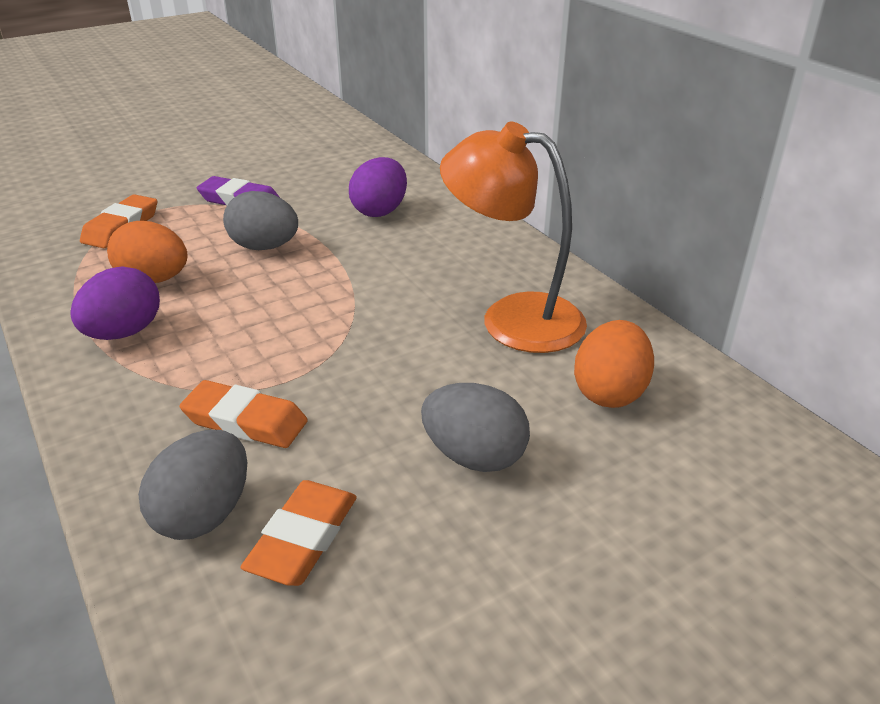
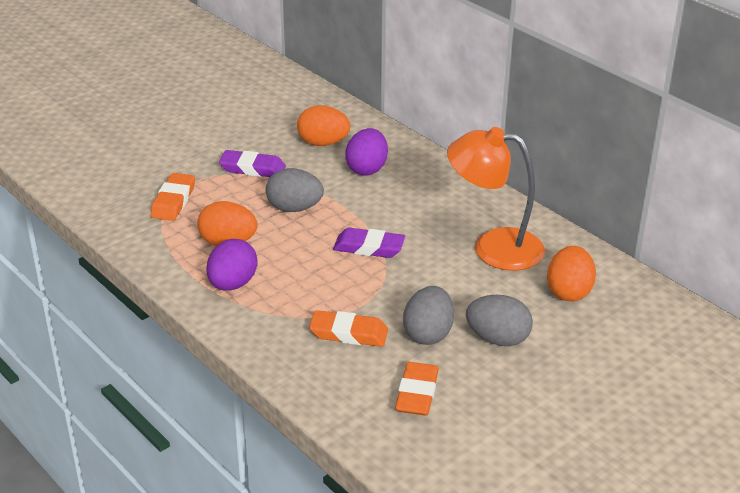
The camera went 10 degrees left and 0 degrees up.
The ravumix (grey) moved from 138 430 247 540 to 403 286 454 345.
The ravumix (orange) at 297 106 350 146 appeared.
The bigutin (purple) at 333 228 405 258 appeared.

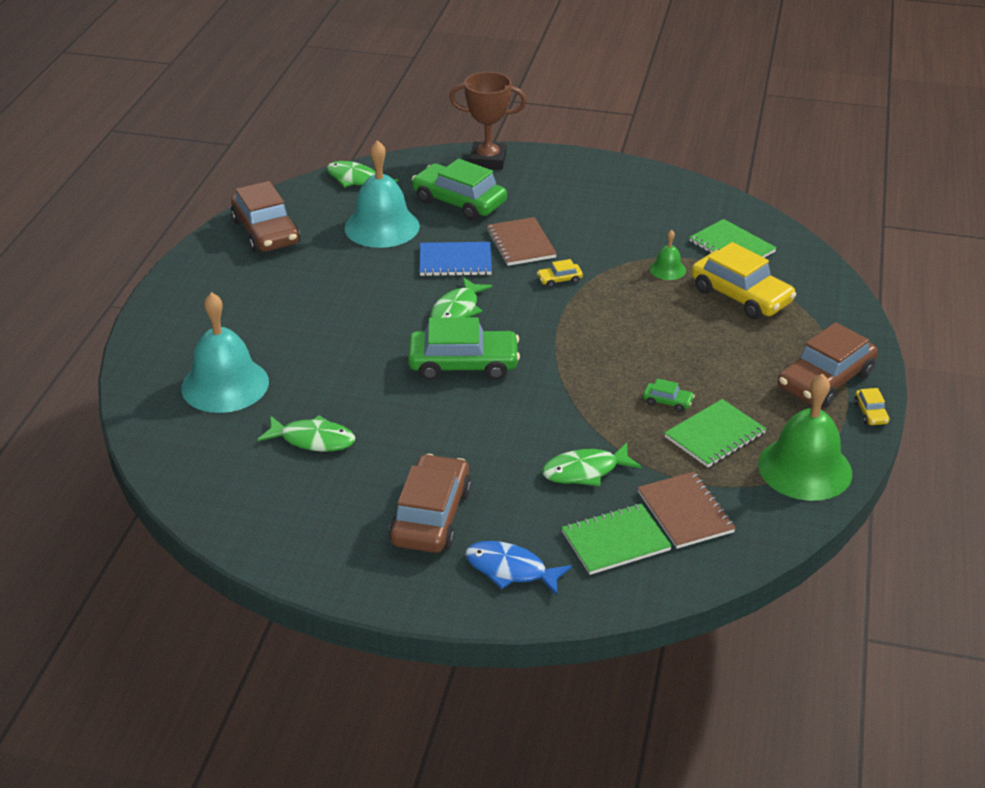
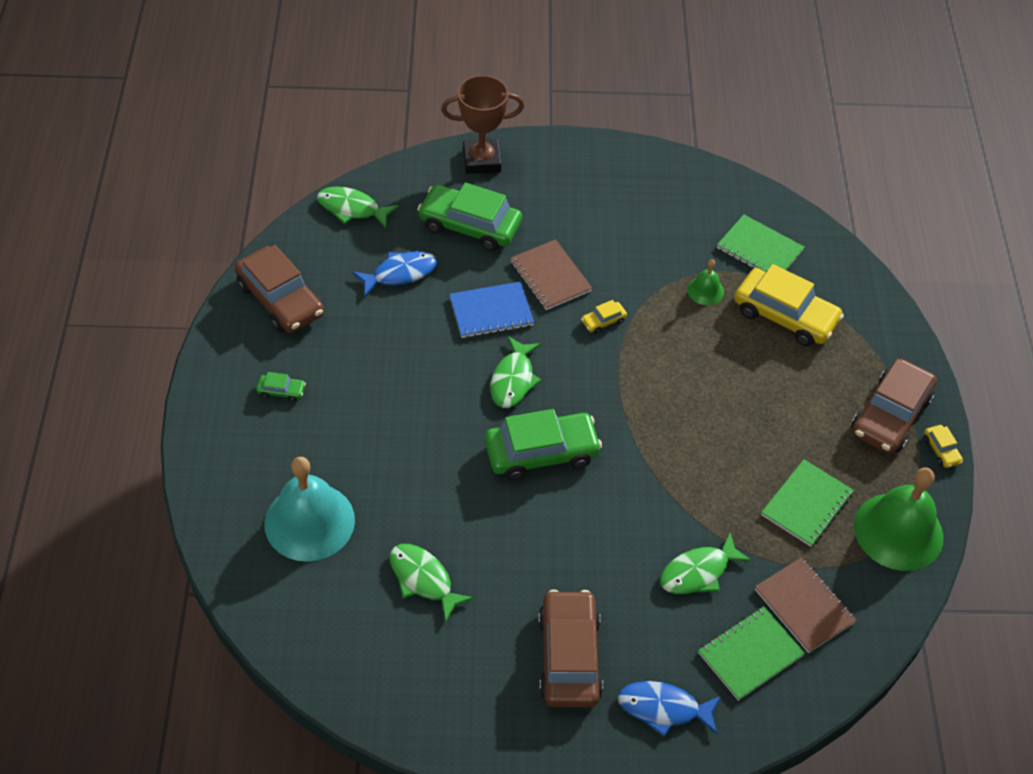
The camera went 15 degrees left and 15 degrees up.
The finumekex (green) at 257 415 355 452 turned 135 degrees counterclockwise.
The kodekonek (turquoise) at 344 140 420 248 was replaced by the finumekex (blue) at 353 251 437 296.
The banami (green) moved from 643 378 695 412 to 256 372 306 402.

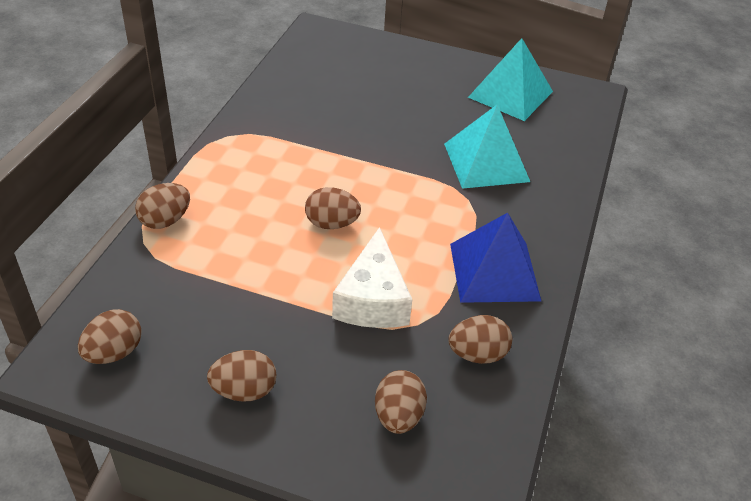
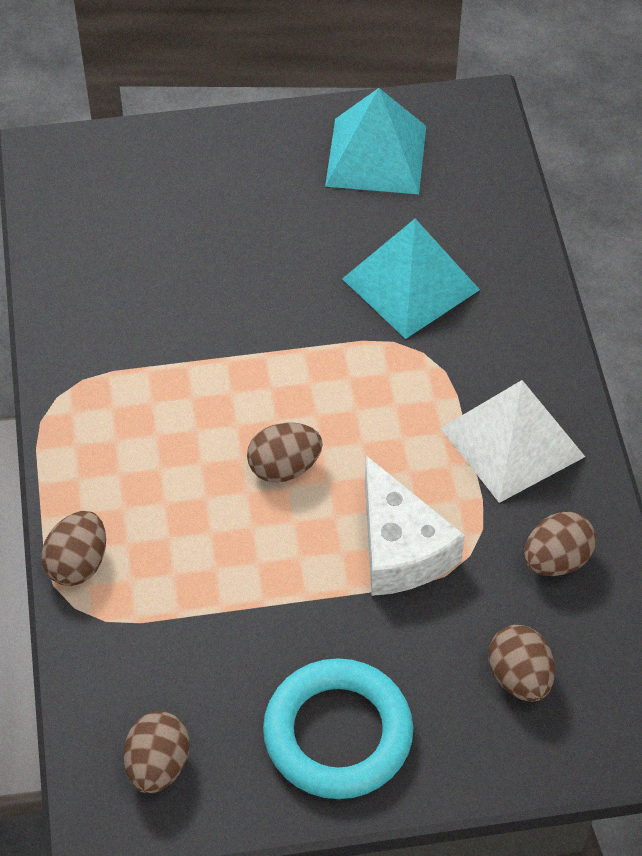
The camera went 25 degrees left and 10 degrees up.
The ravumix (brown) at 207 350 276 402 was replaced by the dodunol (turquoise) at 263 659 413 799.
The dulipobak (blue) at 450 213 541 303 became the dulipobak (white) at 440 380 585 503.

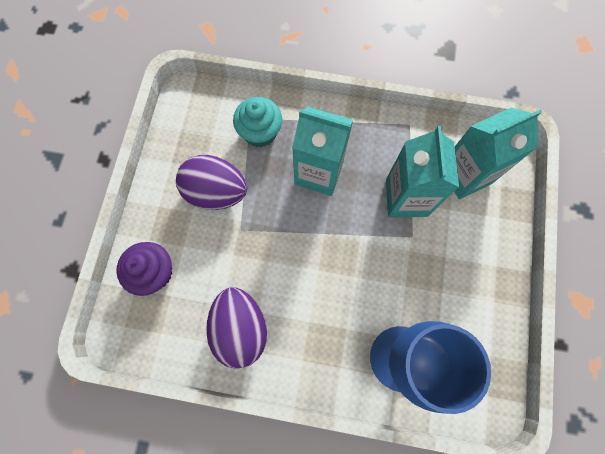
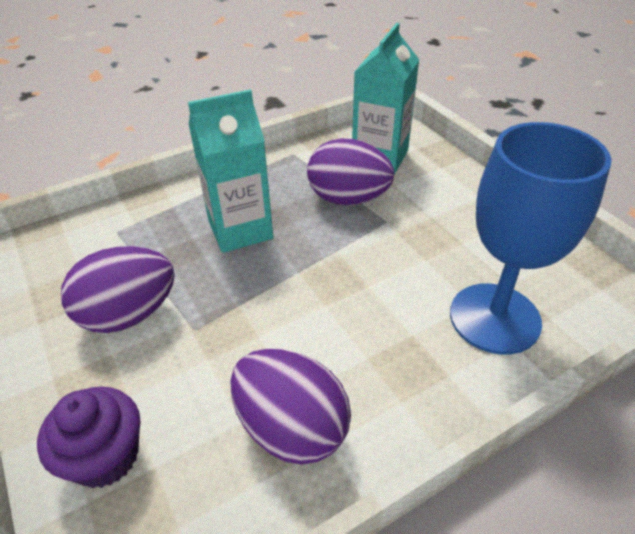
The camera went 40 degrees left and 30 degrees down.
The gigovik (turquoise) at 233 97 282 147 disappeared.
The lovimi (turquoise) at 386 126 459 217 was replaced by the ravumix (purple) at 307 138 394 205.

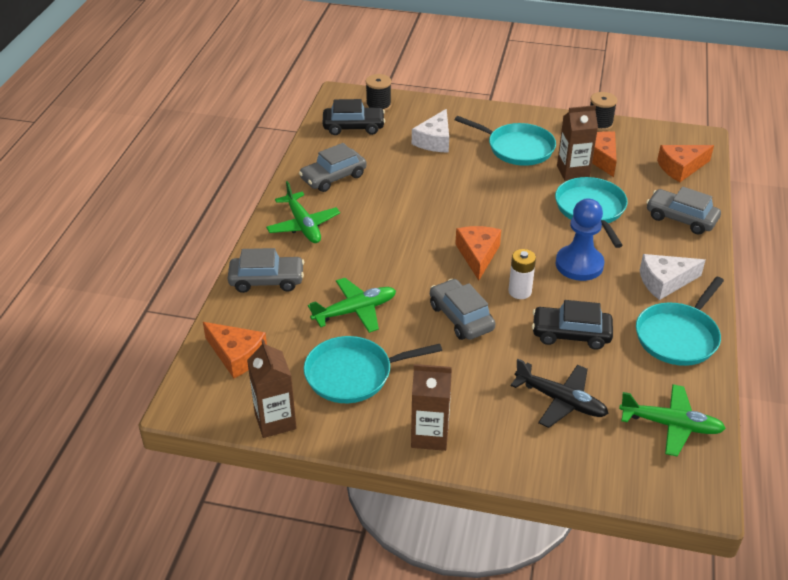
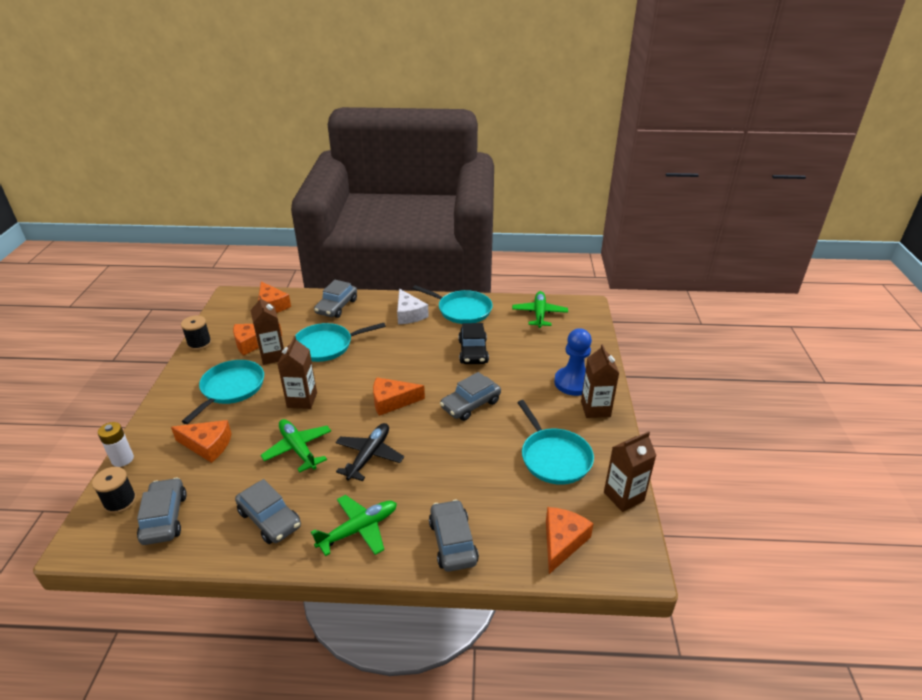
The camera went 100 degrees left and 5 degrees down.
The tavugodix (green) moved from 308 278 396 333 to 260 419 331 473.
The banami (black) at 323 99 385 135 became the banami (grey) at 137 477 187 545.
The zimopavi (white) at 412 109 449 153 became the zimopavi (orange) at 171 420 232 463.
The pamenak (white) moved from 509 249 536 299 to 98 422 134 467.
The tavugodix (black) moved from 511 359 609 428 to 335 423 404 481.
The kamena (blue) moved from 555 199 604 281 to 554 328 592 396.
The lovimi (brown) at 278 336 317 409 appeared.

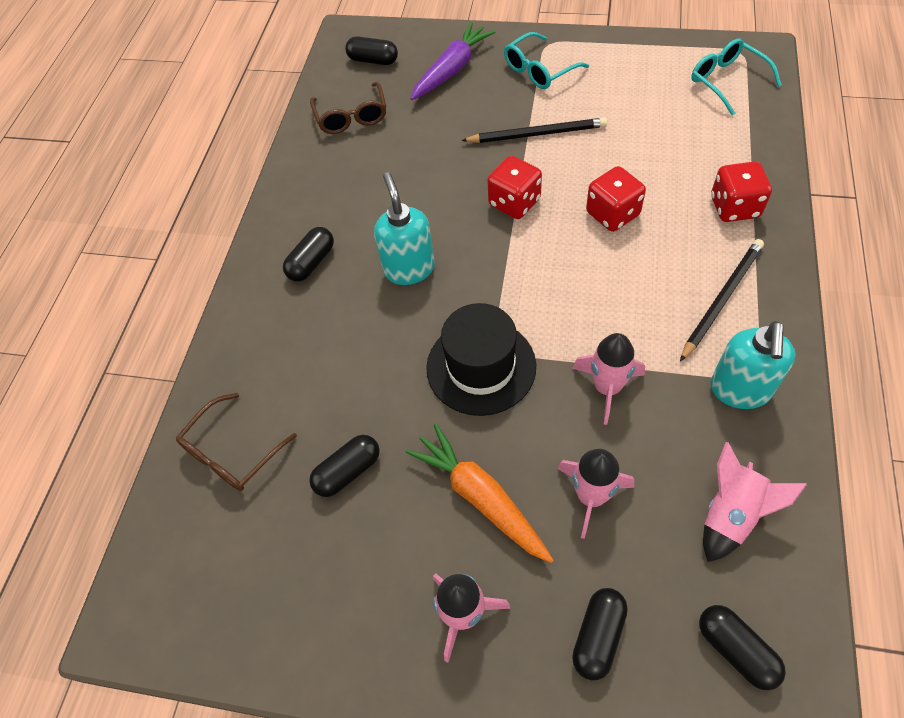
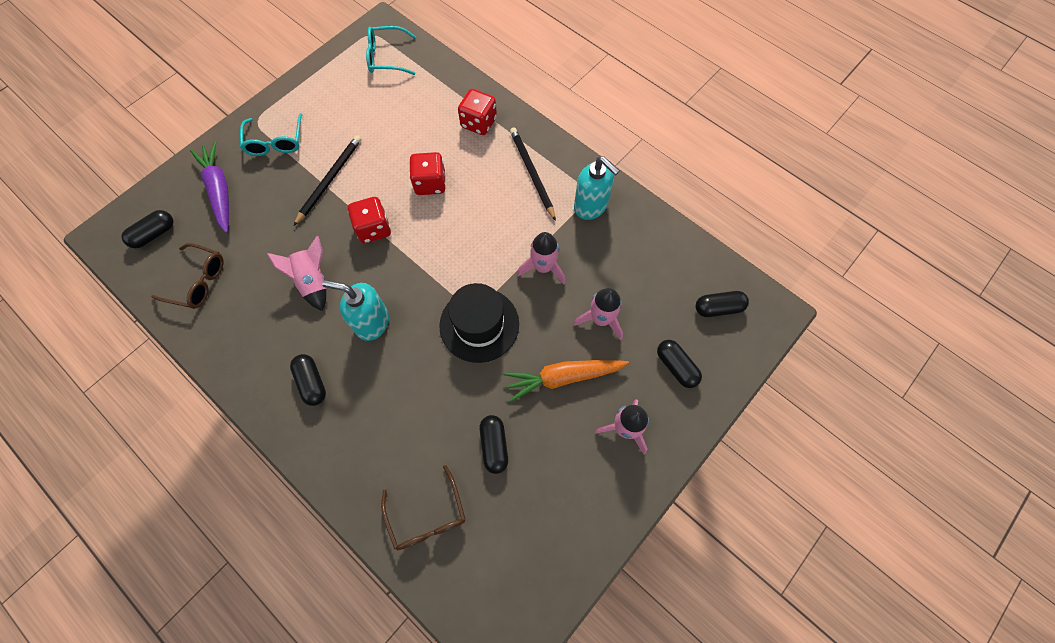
The camera went 65 degrees left and 10 degrees up.
The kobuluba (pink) moved from 703 442 807 562 to 267 236 326 311.

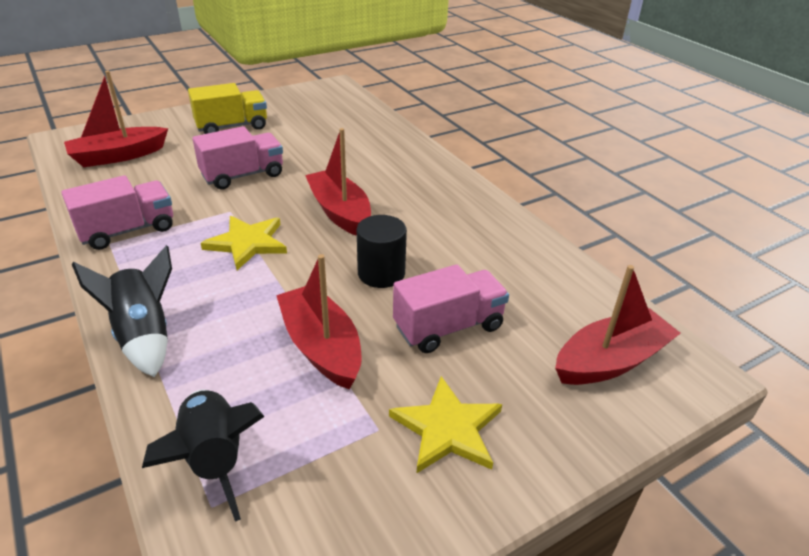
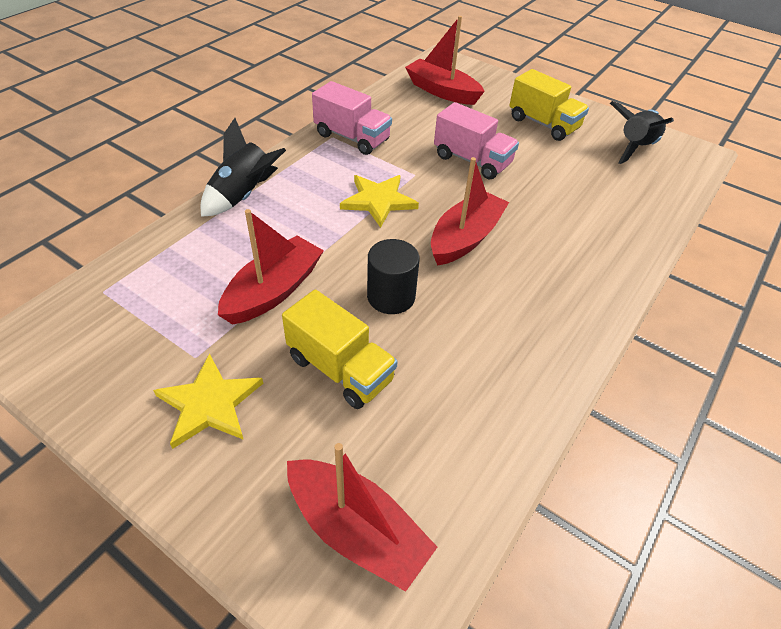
The camera went 65 degrees right and 10 degrees up.
The kobuluba (black) moved from 142 390 265 522 to 610 101 674 164.
The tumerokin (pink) at 393 265 509 353 became the tumerokin (yellow) at 282 289 398 409.

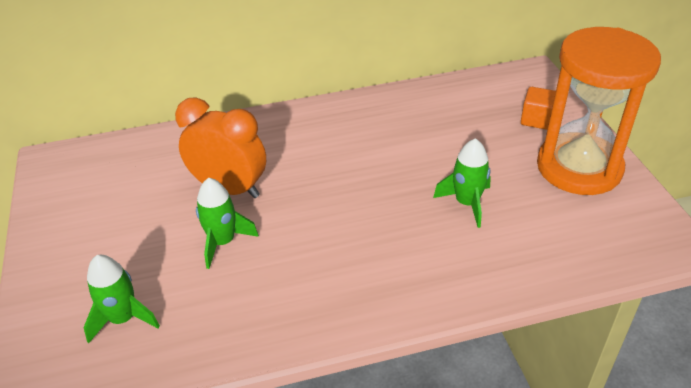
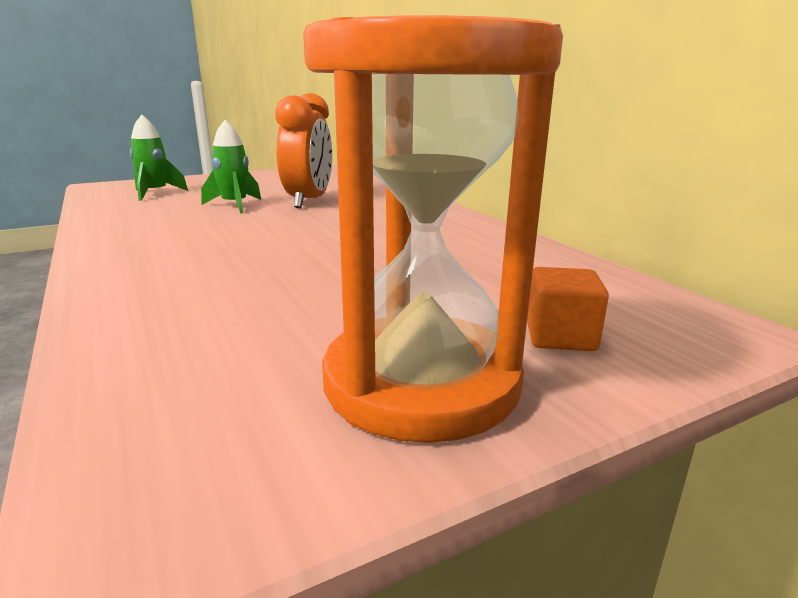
The camera went 75 degrees right and 20 degrees down.
The kobuluba (green) at 433 138 491 228 disappeared.

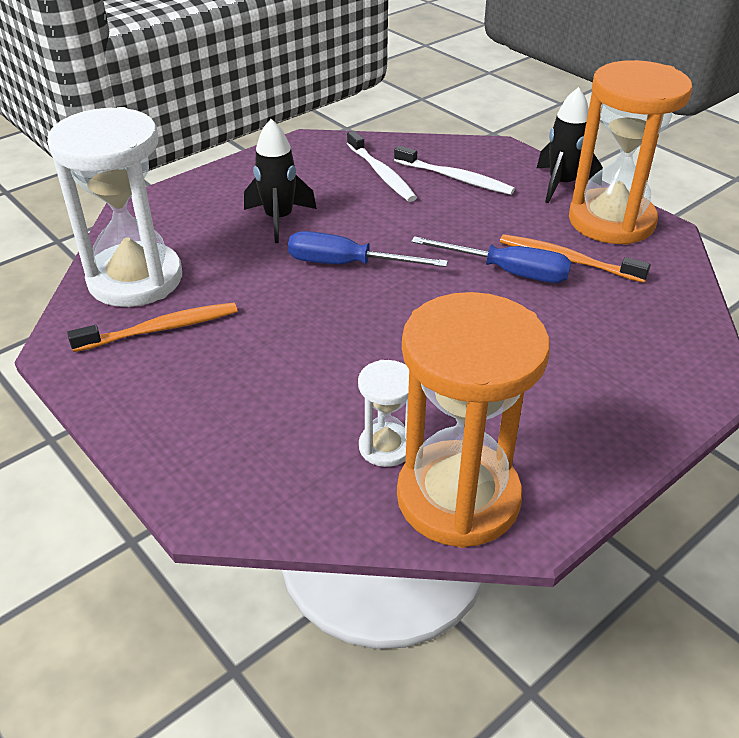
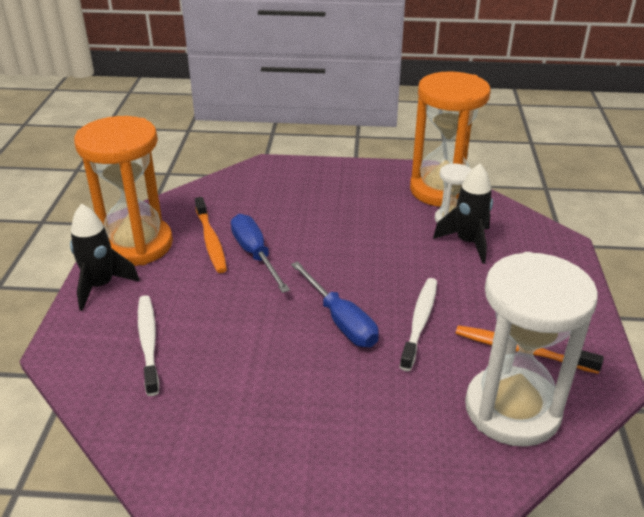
The camera went 135 degrees left and 5 degrees down.
The kobuluba (black) moved from 244 119 317 243 to 433 164 493 264.
The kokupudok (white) moved from 347 131 417 202 to 400 278 437 371.

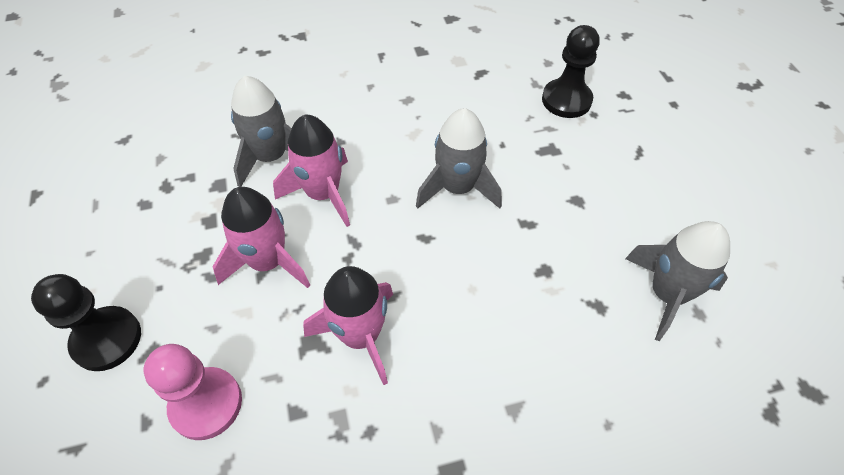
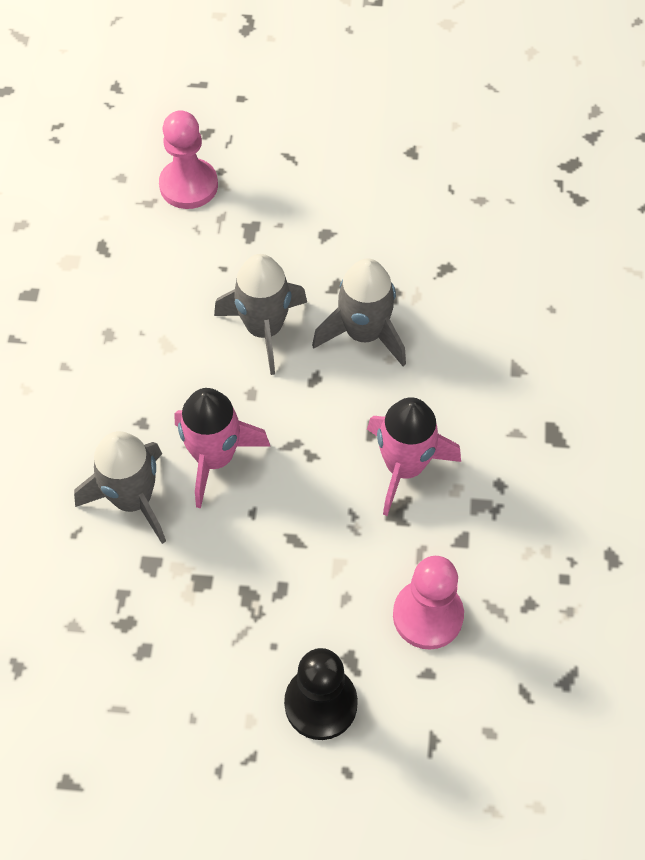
The camera went 70 degrees left and 5 degrees up.
The kobuluba (pink) at 212 187 310 288 disappeared.
The kamena (black) at 542 25 600 118 became the kamena (pink) at 159 110 218 209.
The kobuluba (grey) moved from 625 221 730 341 to 312 258 406 366.

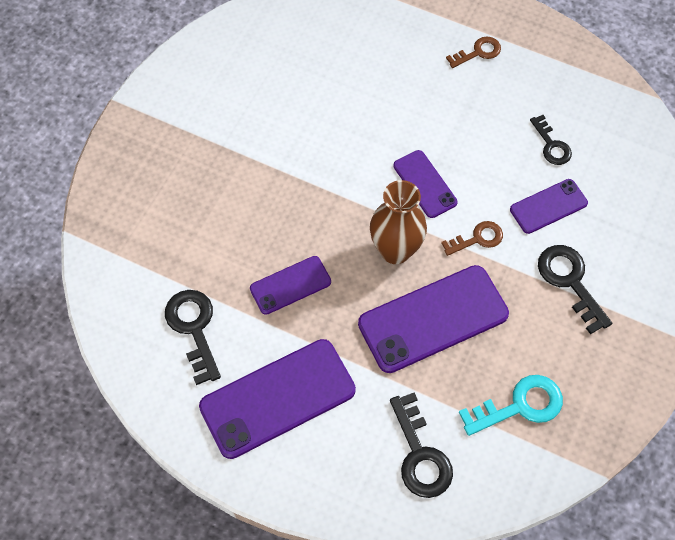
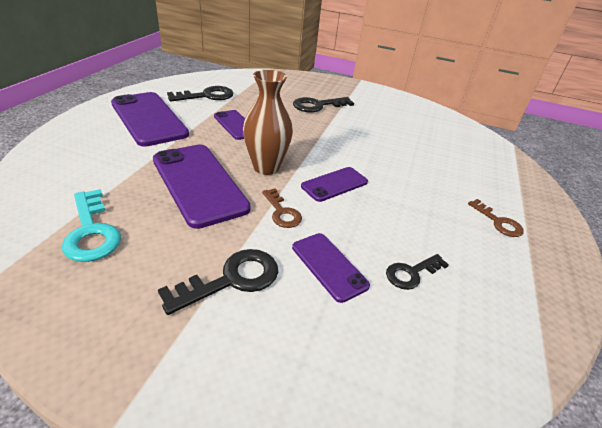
The camera went 80 degrees right and 25 degrees down.
The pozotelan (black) moved from 390 392 453 498 to 293 97 354 112.

